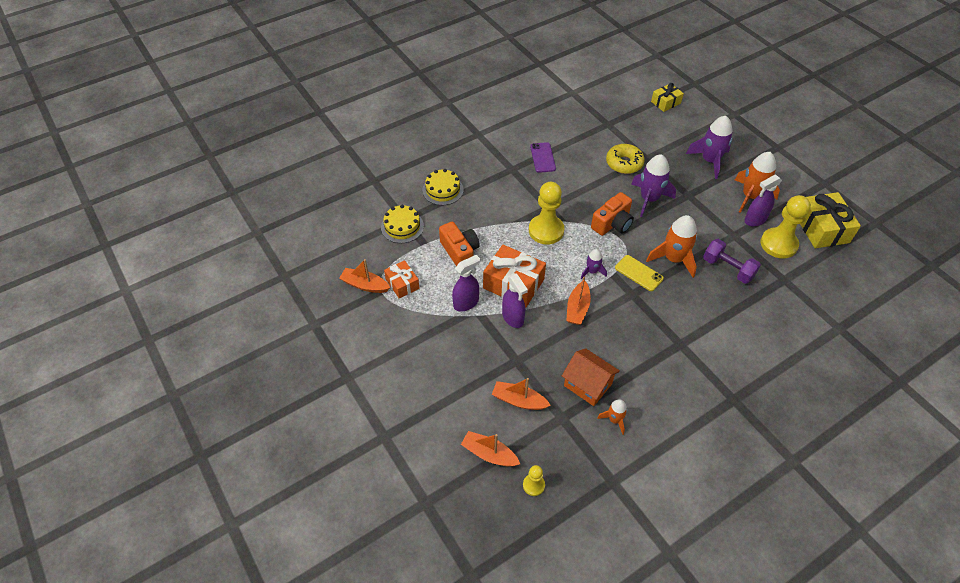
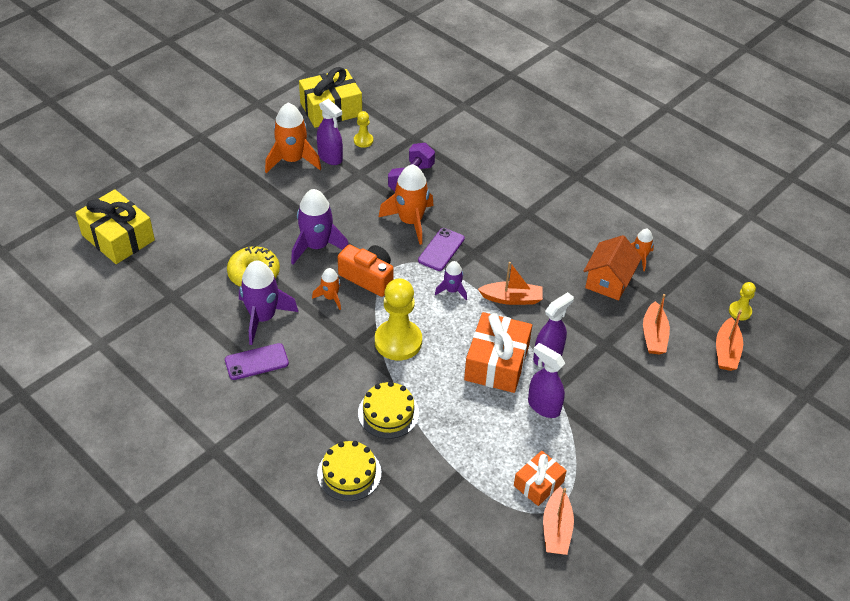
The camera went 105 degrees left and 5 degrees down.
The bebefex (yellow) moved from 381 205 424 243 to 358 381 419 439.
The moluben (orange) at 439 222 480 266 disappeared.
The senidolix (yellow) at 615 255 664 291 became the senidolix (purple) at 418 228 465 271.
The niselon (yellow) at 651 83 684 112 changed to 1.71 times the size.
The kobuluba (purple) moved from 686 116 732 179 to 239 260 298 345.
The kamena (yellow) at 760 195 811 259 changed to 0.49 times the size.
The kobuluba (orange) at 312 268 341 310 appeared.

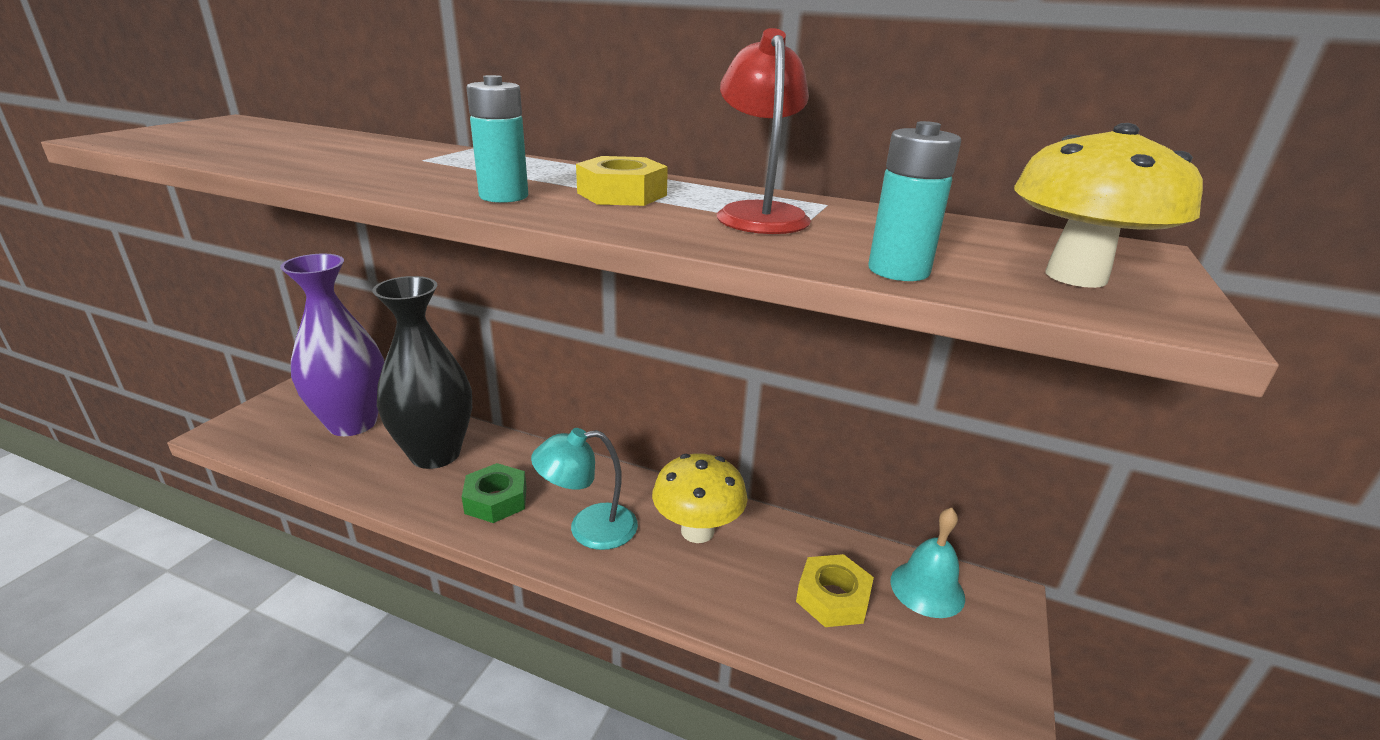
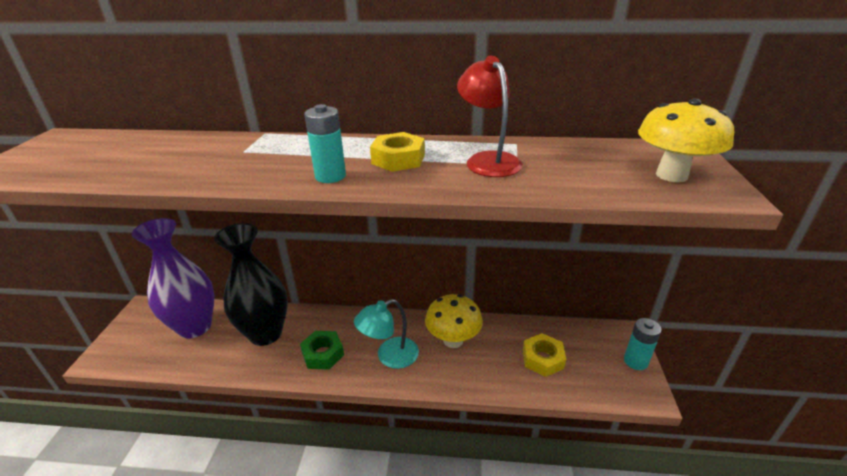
The camera went 15 degrees left and 5 degrees up.
The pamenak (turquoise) moved from 868 121 961 281 to 624 318 662 370.
The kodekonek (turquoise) at 891 508 965 618 disappeared.

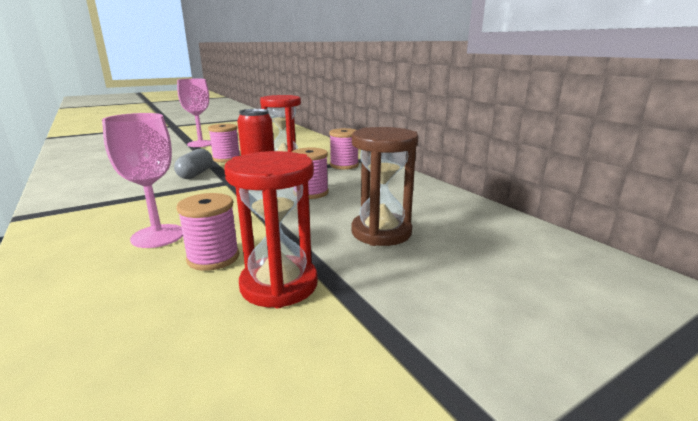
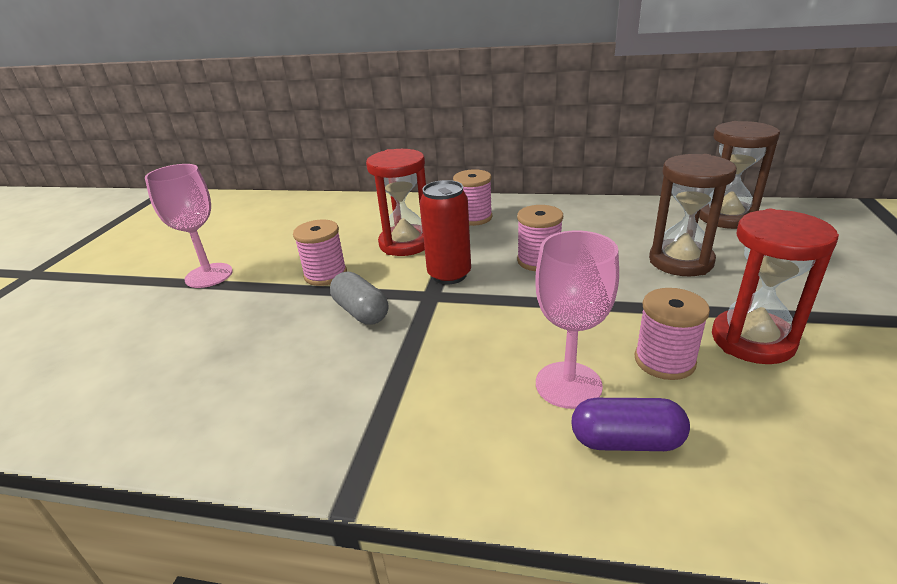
The camera went 45 degrees left and 10 degrees up.
The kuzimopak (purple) at 572 398 690 451 appeared.
The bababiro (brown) at 699 121 780 229 appeared.

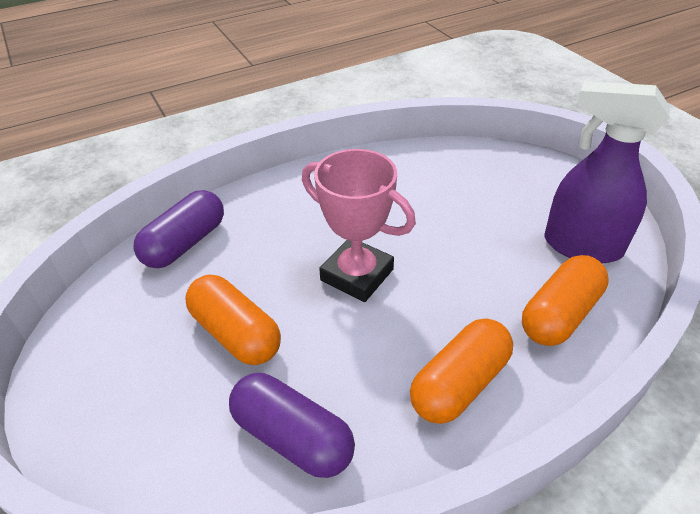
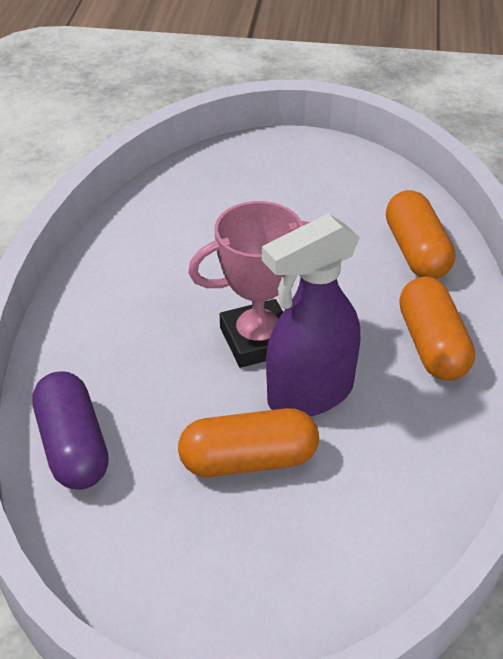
The camera went 55 degrees left and 0 degrees up.
The kuzimopak (purple) at 229 373 355 478 disappeared.
The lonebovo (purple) moved from 545 81 670 264 to 262 214 360 417.

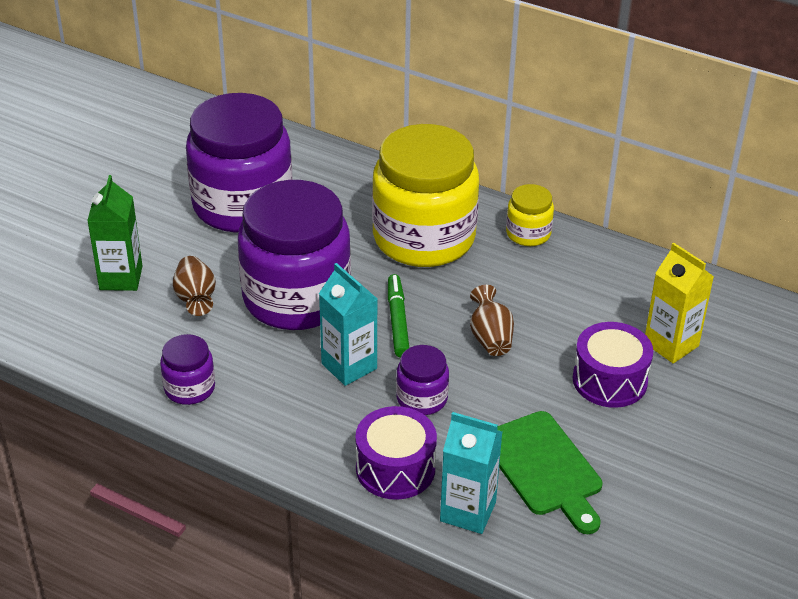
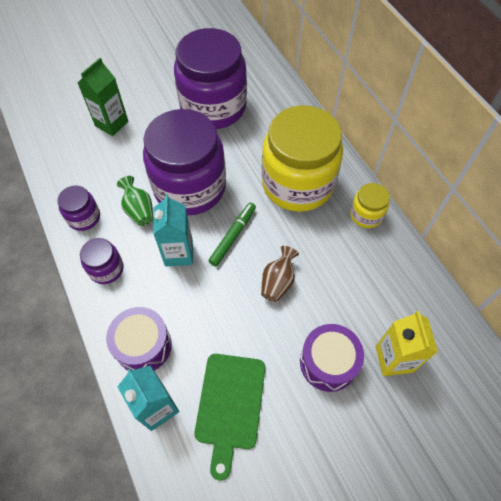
The camera went 35 degrees right and 20 degrees up.
The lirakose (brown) at 173 256 216 316 disappeared.
The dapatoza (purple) moved from 396 345 449 415 to 80 238 124 284.
The lirakose (green) at 117 176 154 226 appeared.

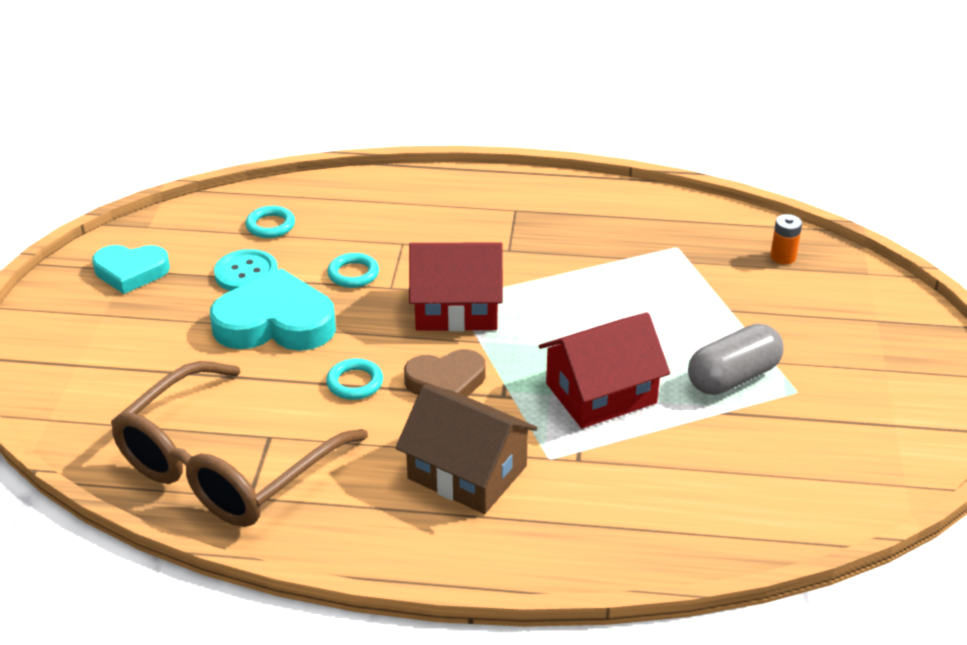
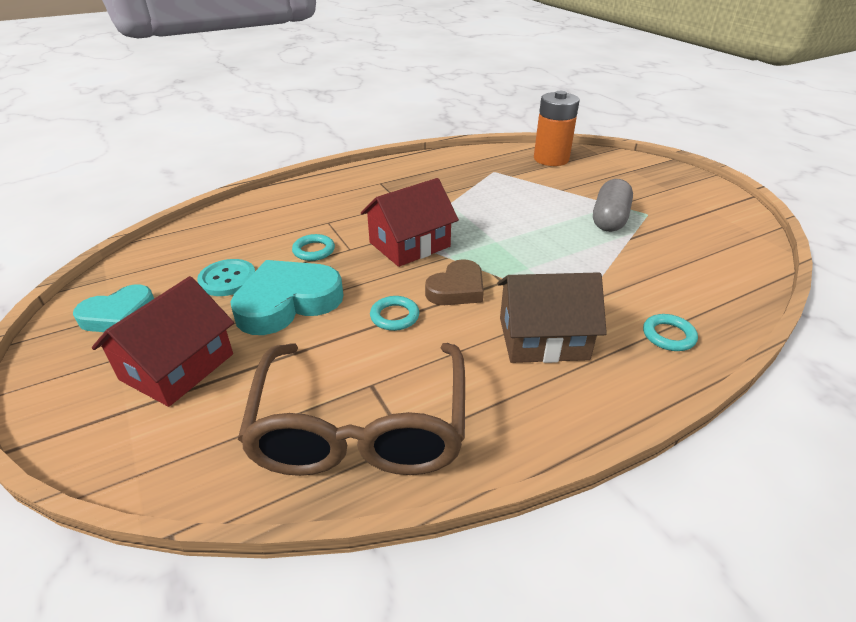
The camera went 35 degrees left and 0 degrees up.
The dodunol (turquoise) moved from 245 206 295 238 to 643 314 698 351.
The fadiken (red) moved from 539 312 670 429 to 92 276 234 407.
The pamenak (orange) at 770 214 802 264 changed to 2.19 times the size.

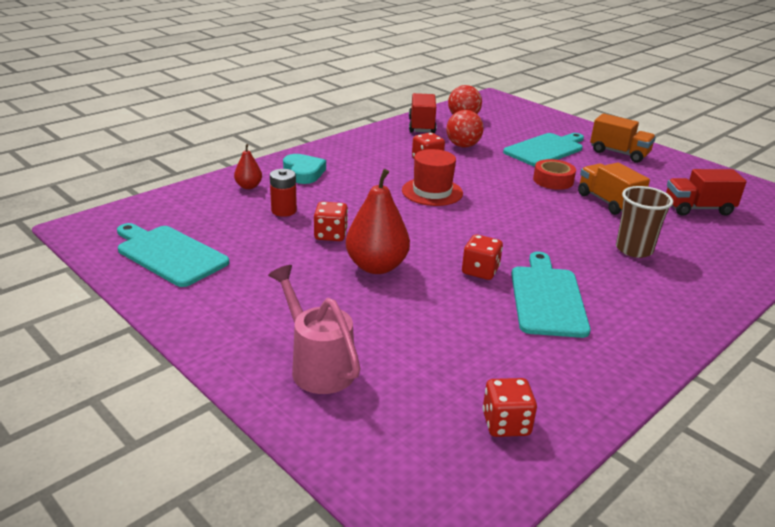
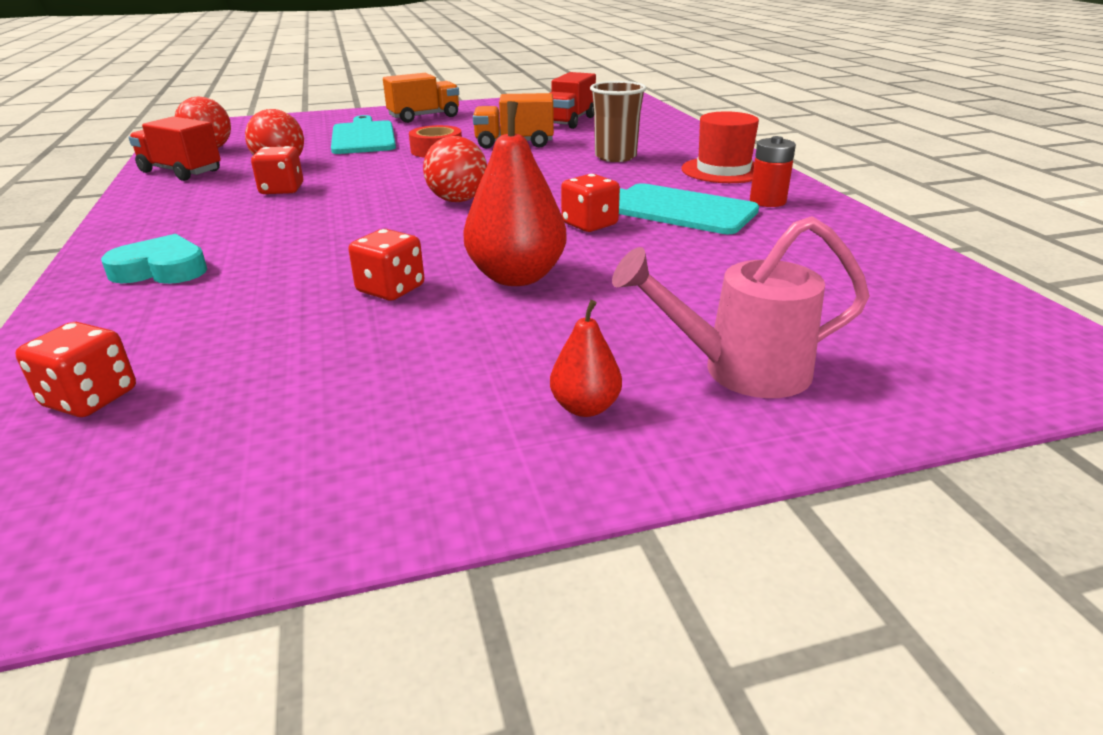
The camera went 60 degrees left and 0 degrees up.
The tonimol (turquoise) at 117 223 229 287 disappeared.
The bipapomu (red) moved from 234 144 262 189 to 550 300 622 417.
The pamenak (red) moved from 270 169 297 217 to 750 136 796 207.
The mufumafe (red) moved from 402 149 463 206 to 682 111 759 183.
The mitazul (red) moved from 483 378 537 437 to 15 322 136 417.
The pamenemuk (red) at 423 136 487 202 appeared.

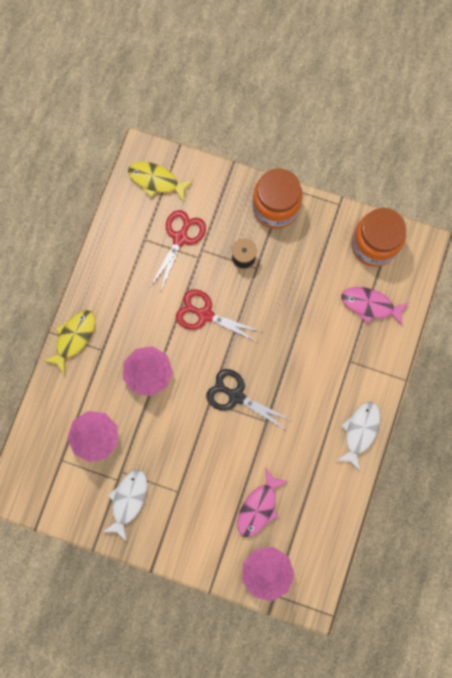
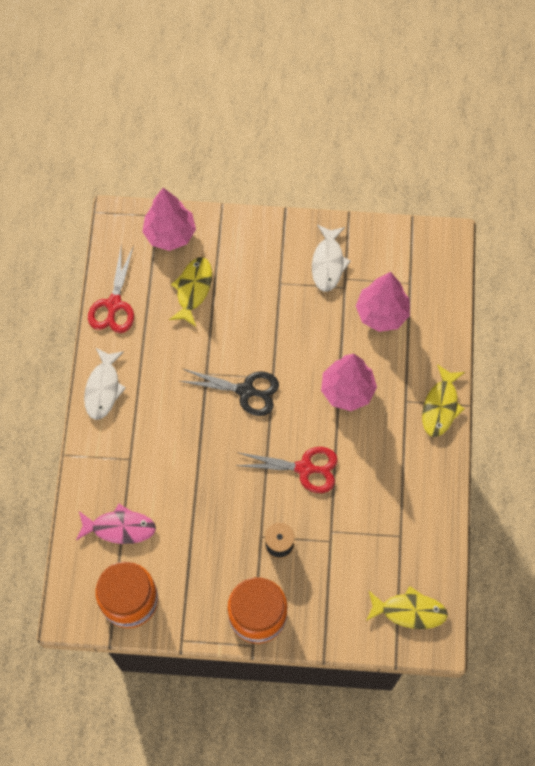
The camera went 165 degrees right and 10 degrees down.
The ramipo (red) moved from 150 210 206 292 to 88 245 134 333.
The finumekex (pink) at 237 469 288 537 became the finumekex (yellow) at 169 257 212 327.

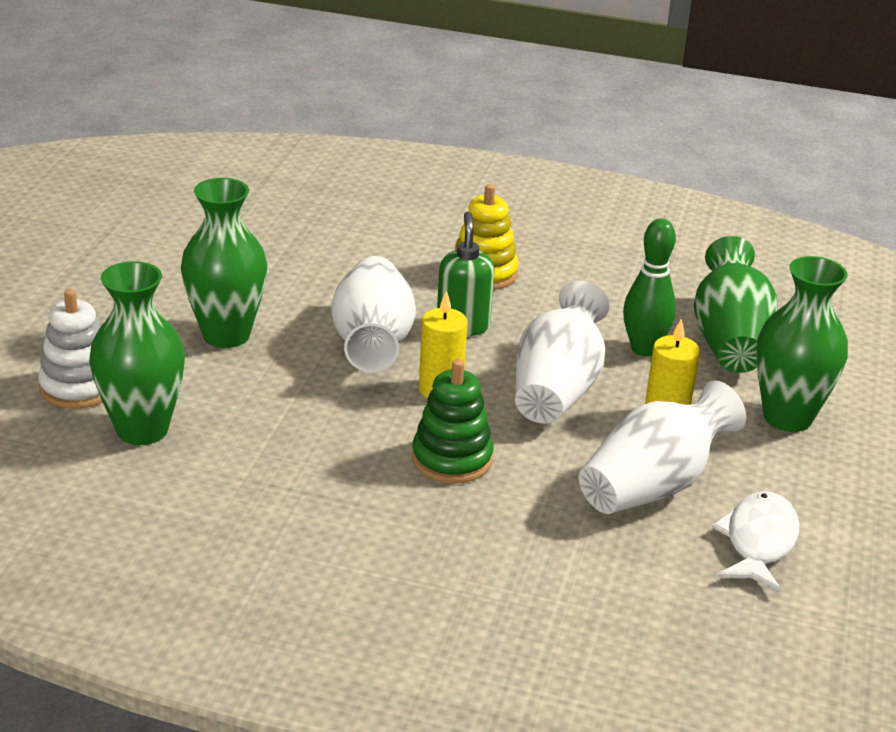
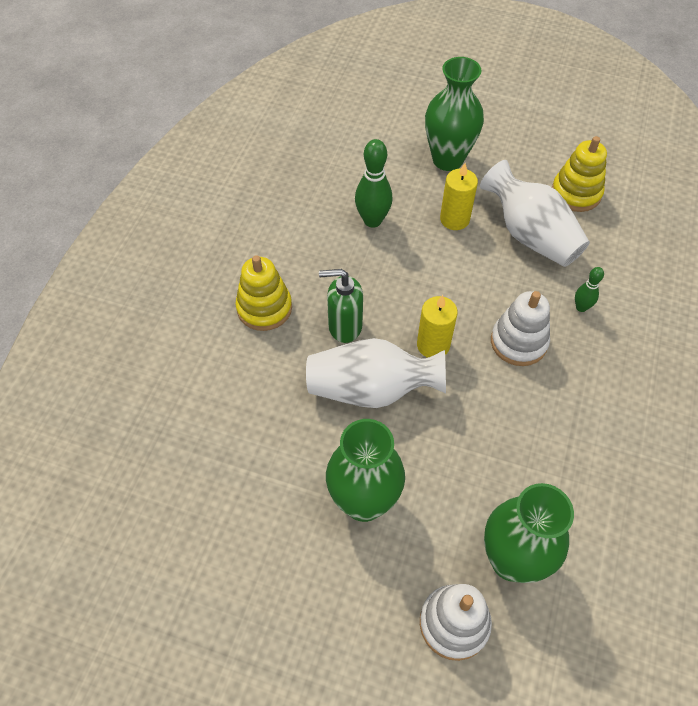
The camera went 85 degrees left and 25 degrees up.
The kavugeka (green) at 412 359 494 483 became the kavugeka (white) at 491 291 550 366.
The lirakose (white) at 515 281 609 424 disappeared.
The lirakose (green) at 694 236 777 373 disappeared.
The finumekex (white) at 711 491 800 593 was replaced by the kavugeka (yellow) at 552 136 607 212.
The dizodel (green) at 575 267 604 312 appeared.

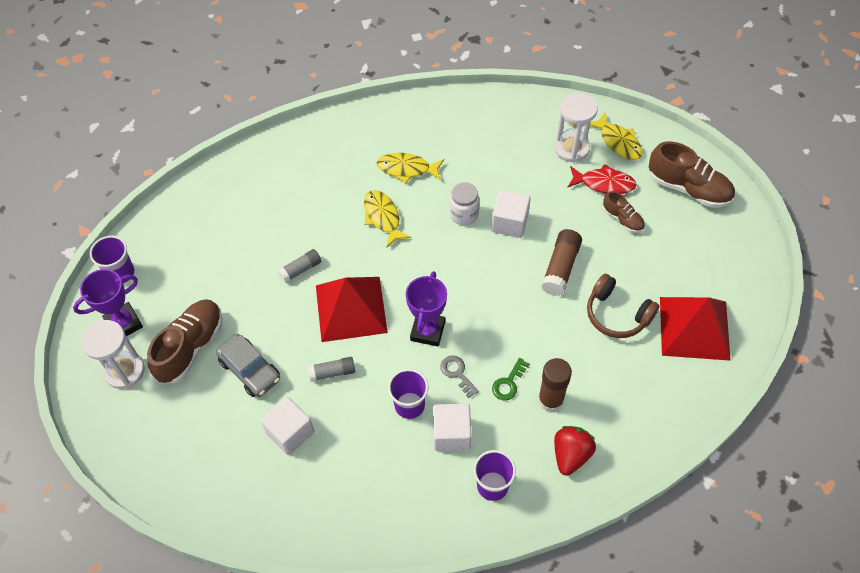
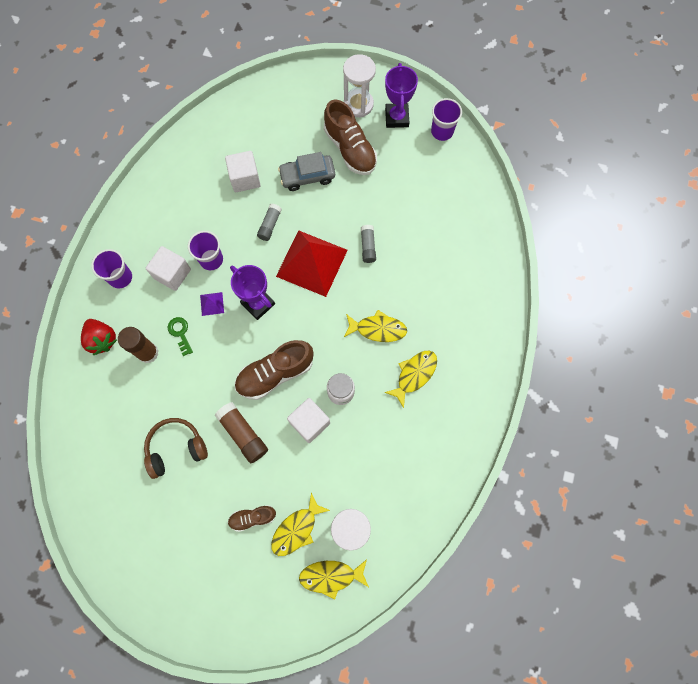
The camera went 120 degrees right and 15 degrees up.
The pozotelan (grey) at 440 355 479 398 was replaced by the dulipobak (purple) at 200 292 224 316.
The finumekex (red) at 567 164 637 194 became the finumekex (yellow) at 271 493 330 556.
The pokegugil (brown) moved from 649 141 735 208 to 235 340 314 400.
The dulipobak (red) at 660 297 731 361 disappeared.

